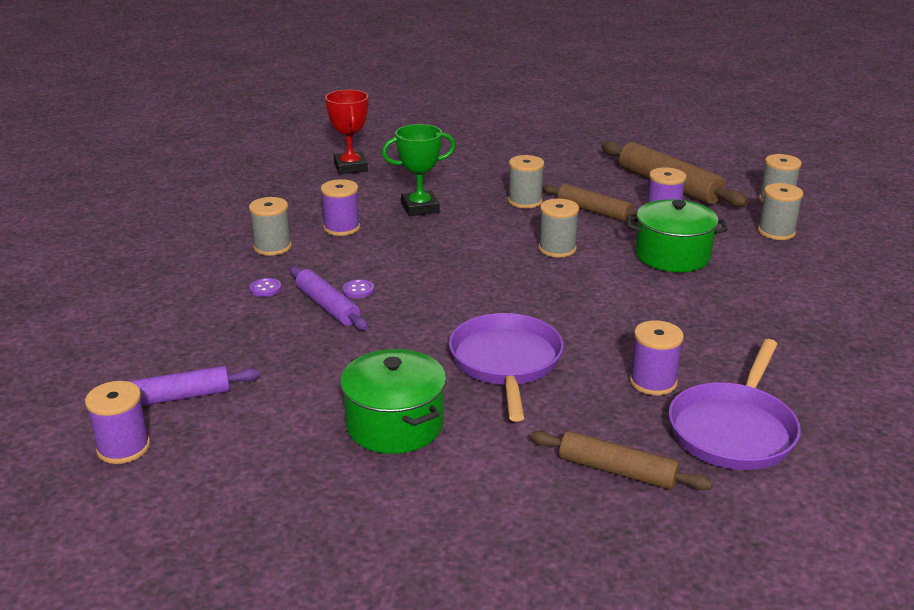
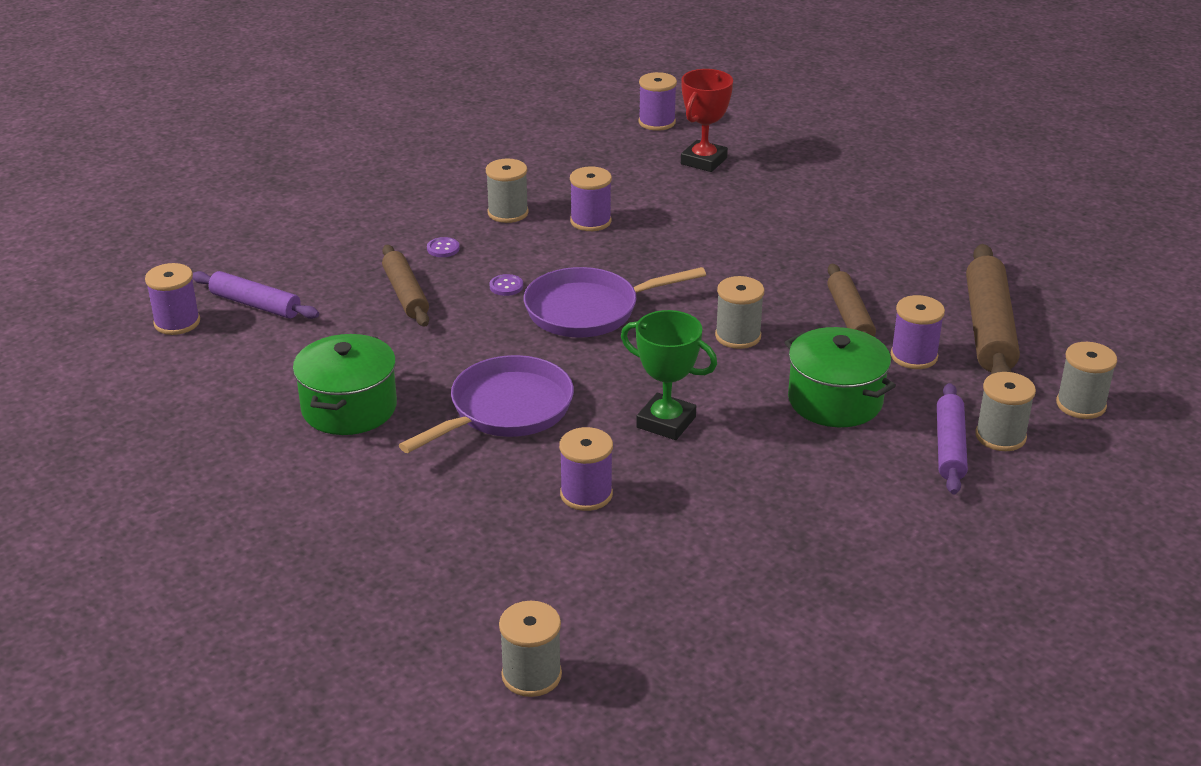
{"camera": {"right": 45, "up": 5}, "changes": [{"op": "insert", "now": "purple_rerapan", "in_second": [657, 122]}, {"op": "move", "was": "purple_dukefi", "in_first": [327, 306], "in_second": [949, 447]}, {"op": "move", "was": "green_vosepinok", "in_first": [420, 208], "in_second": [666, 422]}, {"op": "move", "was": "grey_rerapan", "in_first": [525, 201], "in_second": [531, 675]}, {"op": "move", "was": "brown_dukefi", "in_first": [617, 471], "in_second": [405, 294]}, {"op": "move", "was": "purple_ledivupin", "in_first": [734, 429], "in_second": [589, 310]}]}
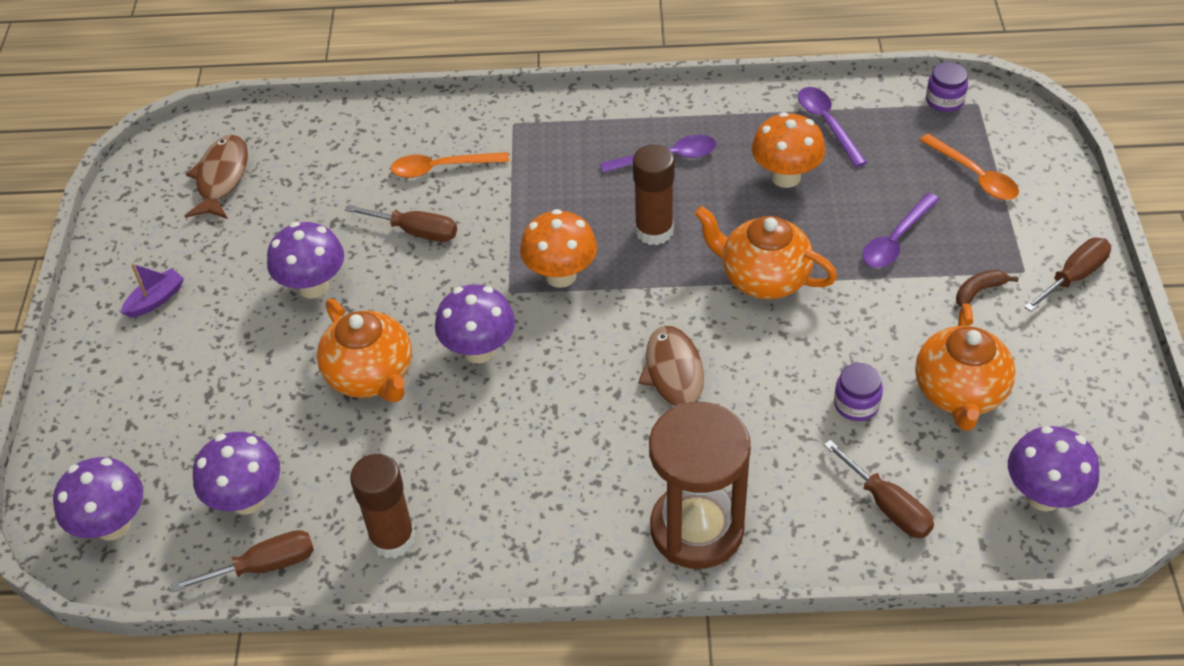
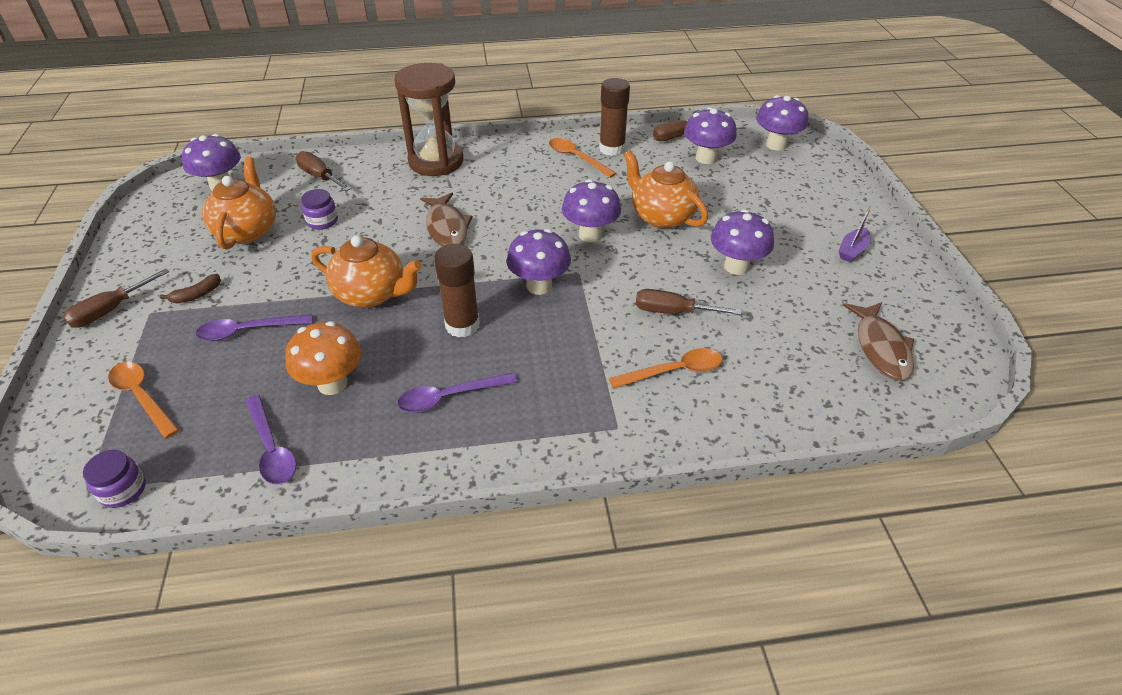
{"camera": {"right": 170, "up": -5}, "changes": [{"op": "insert", "now": "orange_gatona", "in_second": [576, 158]}, {"op": "recolor", "was": "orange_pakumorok", "now": "purple_pakumorok", "in_first": [560, 275], "in_second": [539, 286]}, {"op": "rotate", "was": "purple_gatona", "in_first": [896, 240], "in_second": [248, 331], "clockwise": -135}]}
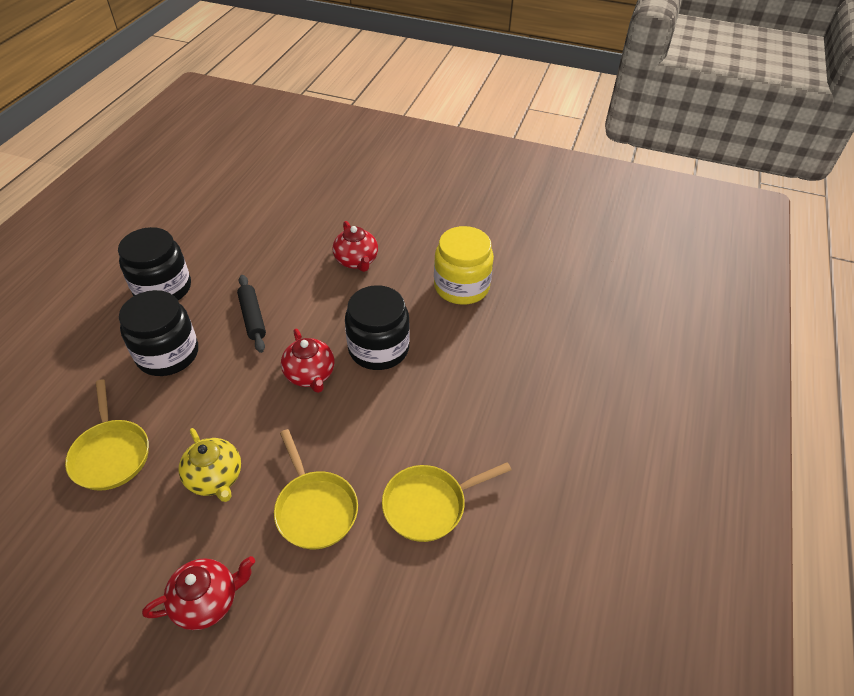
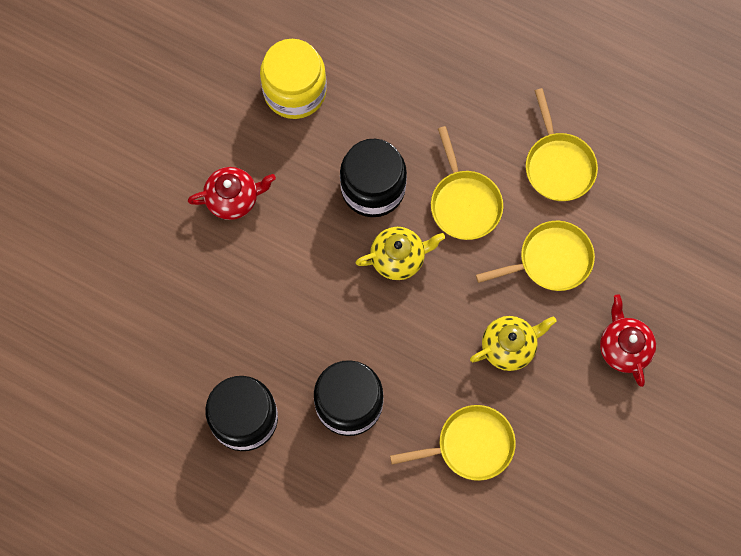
{"camera": {"right": -80, "up": 25}, "changes": [{"op": "delete", "was": "black_dukefi", "in_first": [253, 317]}, {"op": "insert", "now": "yellow_ledivupin", "in_second": [464, 203]}, {"op": "recolor", "was": "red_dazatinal", "now": "yellow_dazatinal", "in_first": [310, 375], "in_second": [398, 258]}]}
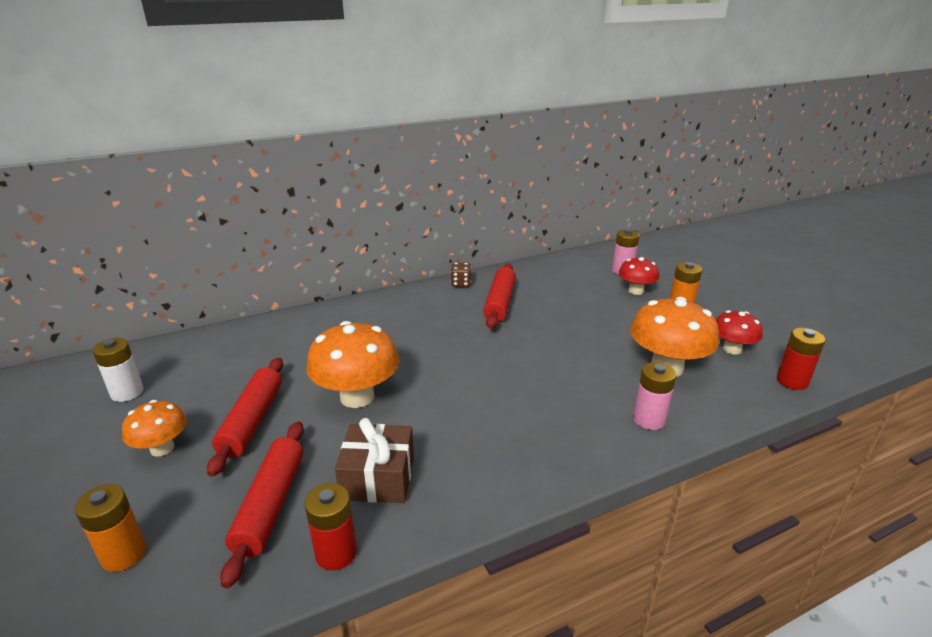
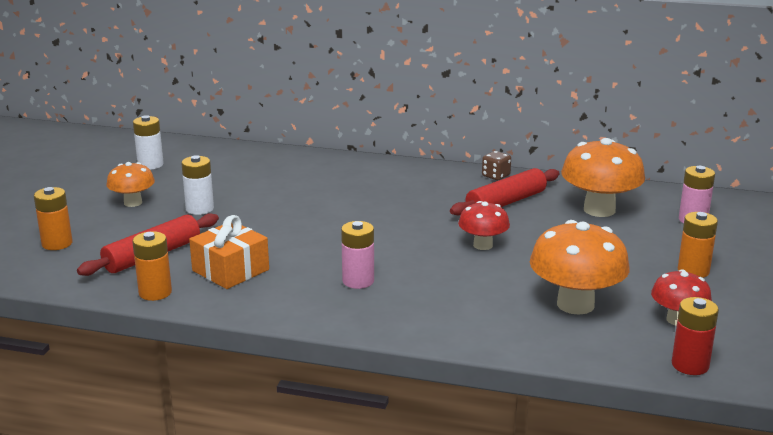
{"camera": {"right": 40, "up": -5}, "changes": [{"op": "move", "was": "orange_pakumorok", "in_first": [357, 397], "in_second": [599, 210]}, {"op": "move", "was": "red_pakumorok", "in_first": [635, 291], "in_second": [483, 245]}, {"op": "move", "was": "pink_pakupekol", "in_first": [649, 419], "in_second": [358, 281]}, {"op": "replace", "was": "red_dukefi", "now": "white_pakupekol", "in_first": [252, 421], "in_second": [200, 209]}, {"op": "recolor", "was": "red_pakupekol", "now": "orange_pakupekol", "in_first": [336, 553], "in_second": [155, 292]}, {"op": "recolor", "was": "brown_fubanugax", "now": "orange_fubanugax", "in_first": [378, 477], "in_second": [230, 270]}]}
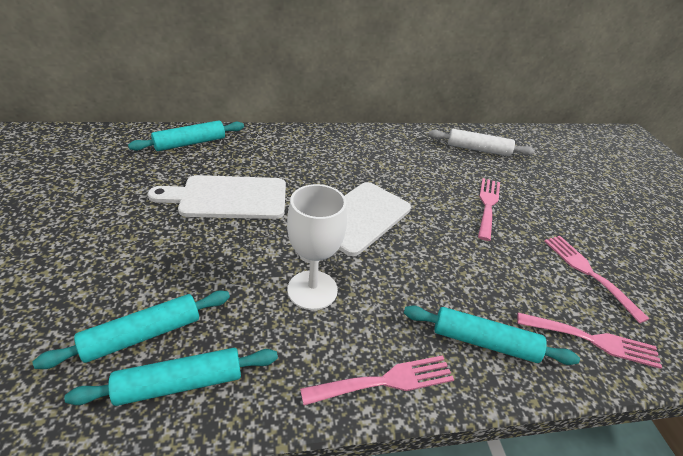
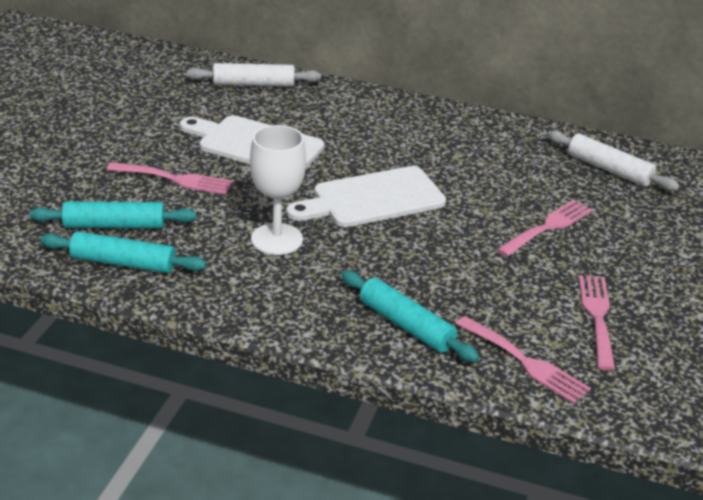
{"camera": {"right": 30, "up": -5}, "changes": [{"op": "move", "was": "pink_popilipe", "in_first": [385, 381], "in_second": [175, 179]}, {"op": "recolor", "was": "turquoise_dukefi", "now": "white_dukefi", "in_first": [190, 143], "in_second": [253, 84]}]}
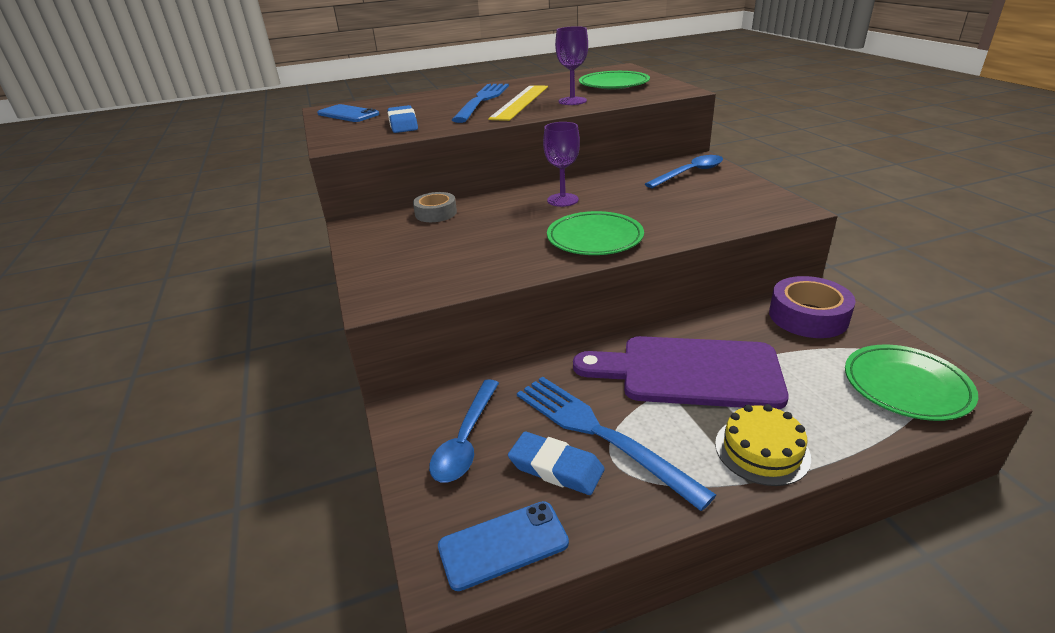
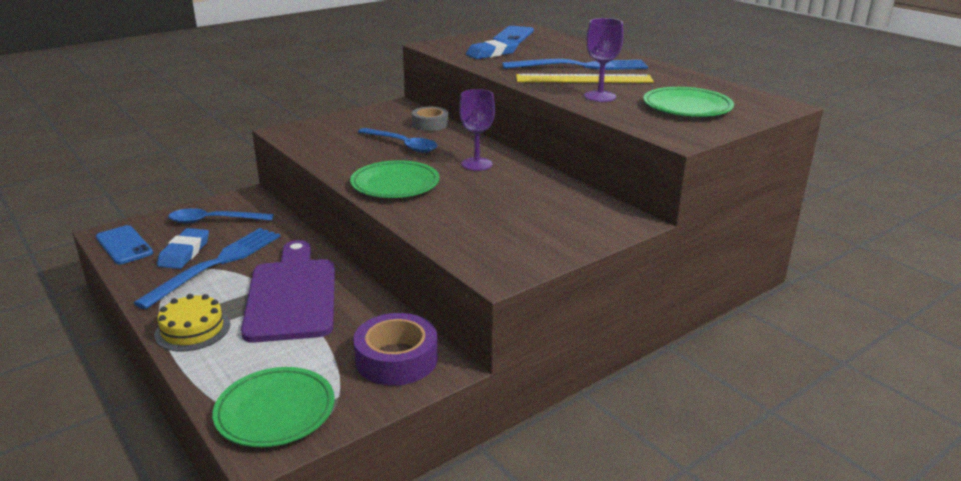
{"camera": {"right": 70, "up": -5}, "changes": [{"op": "move", "was": "blue_gatona", "in_first": [689, 173], "in_second": [402, 145]}]}
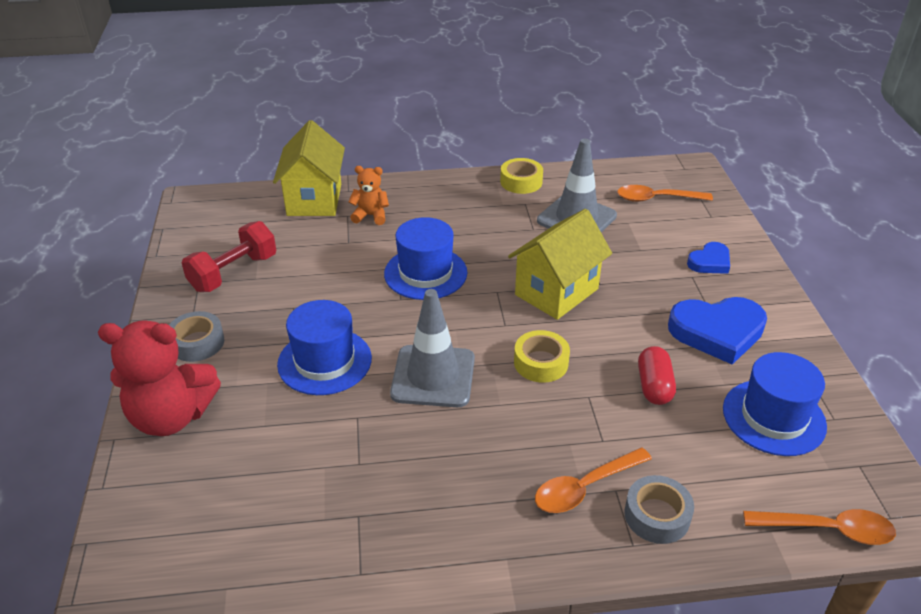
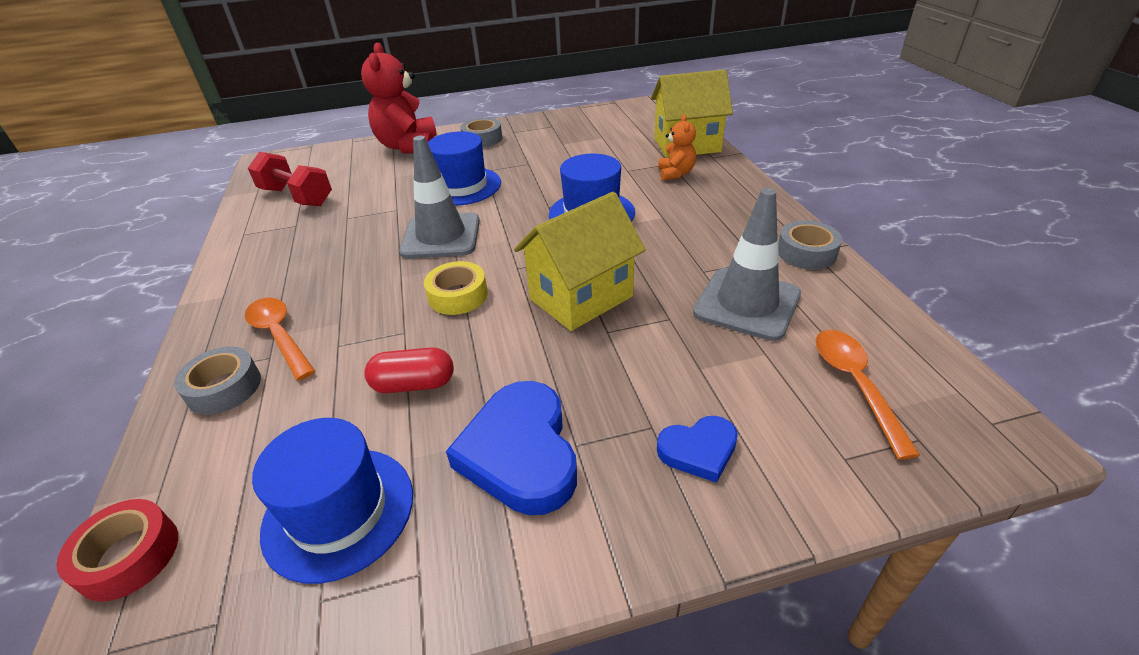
{"camera": {"right": 85, "up": 0}, "changes": [{"op": "move", "was": "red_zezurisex", "in_first": [233, 273], "in_second": [297, 197]}, {"op": "replace", "was": "orange_gatona", "now": "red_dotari", "in_first": [827, 529], "in_second": [129, 556]}, {"op": "recolor", "was": "yellow_dotari", "now": "grey_dotari", "in_first": [521, 182], "in_second": [806, 253]}, {"op": "rotate", "was": "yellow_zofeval", "in_first": [556, 292], "in_second": [581, 297], "clockwise": -75}, {"op": "rotate", "was": "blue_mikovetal", "in_first": [710, 262], "in_second": [698, 450], "clockwise": -60}]}
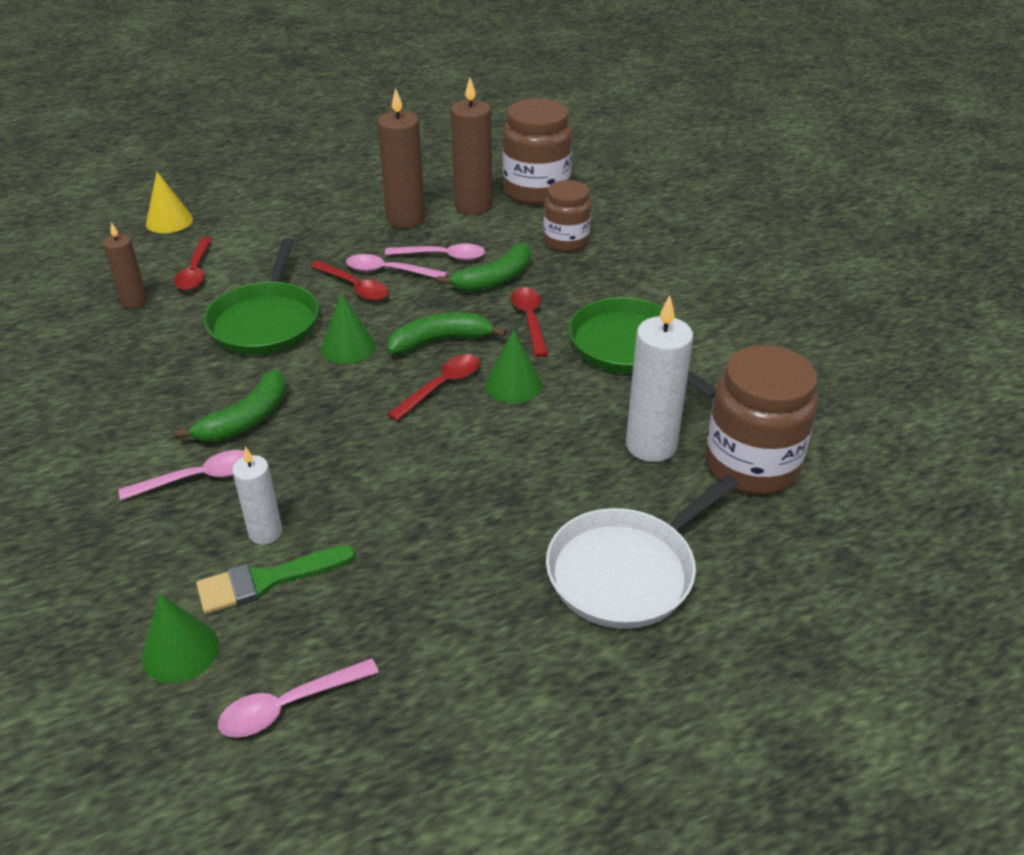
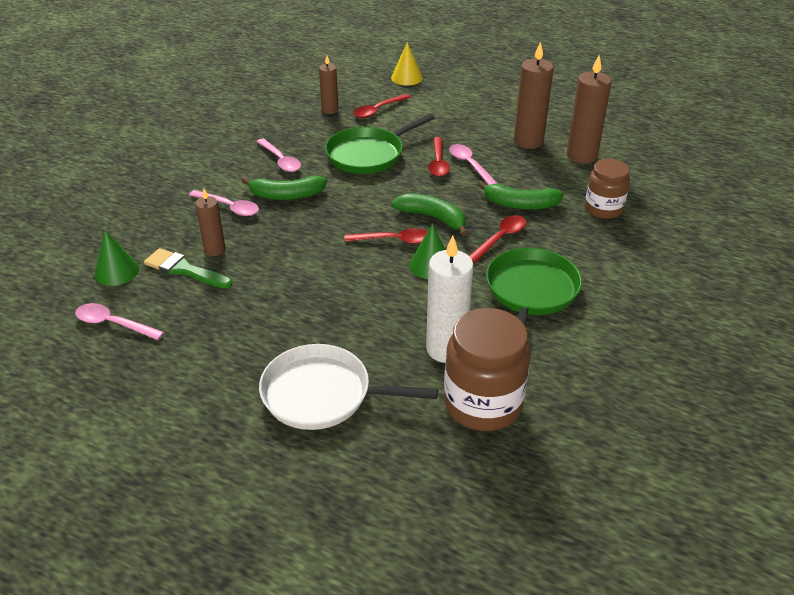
{"camera": {"right": 50, "up": 0}, "changes": [{"op": "delete", "was": "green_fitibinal", "in_first": [348, 347]}, {"op": "delete", "was": "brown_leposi", "in_first": [536, 191]}, {"op": "move", "was": "pink_gatona", "in_first": [442, 256], "in_second": [281, 160]}, {"op": "recolor", "was": "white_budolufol", "now": "brown_budolufol", "in_first": [265, 533], "in_second": [215, 250]}]}
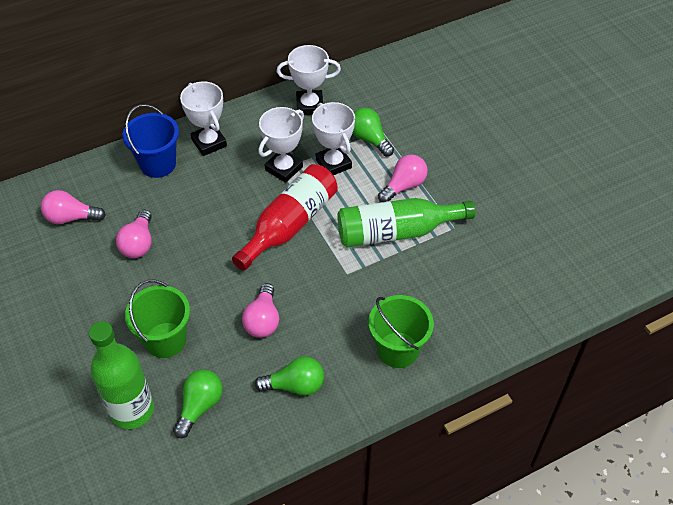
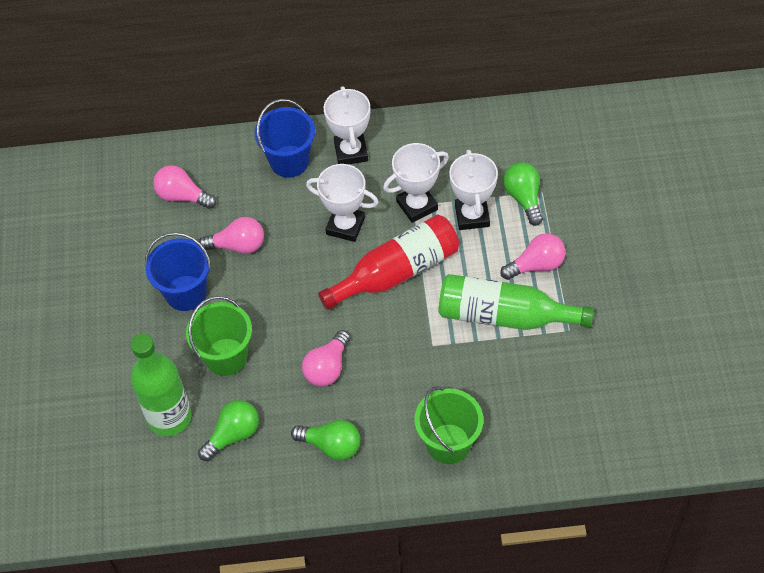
{"camera": {"right": 25, "up": 5}, "changes": [{"op": "insert", "now": "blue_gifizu", "in_second": [185, 293]}, {"op": "move", "was": "white_vosepinok", "in_first": [309, 106], "in_second": [345, 226]}, {"op": "rotate", "was": "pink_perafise", "in_first": [139, 243], "in_second": [238, 245], "clockwise": -120}]}
